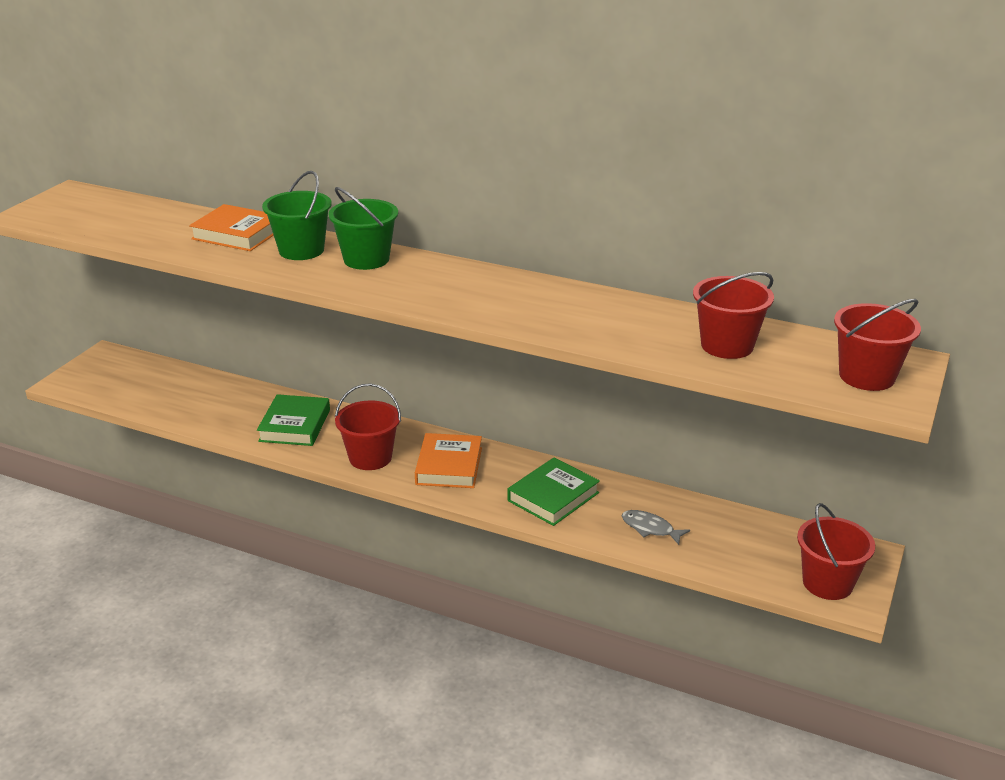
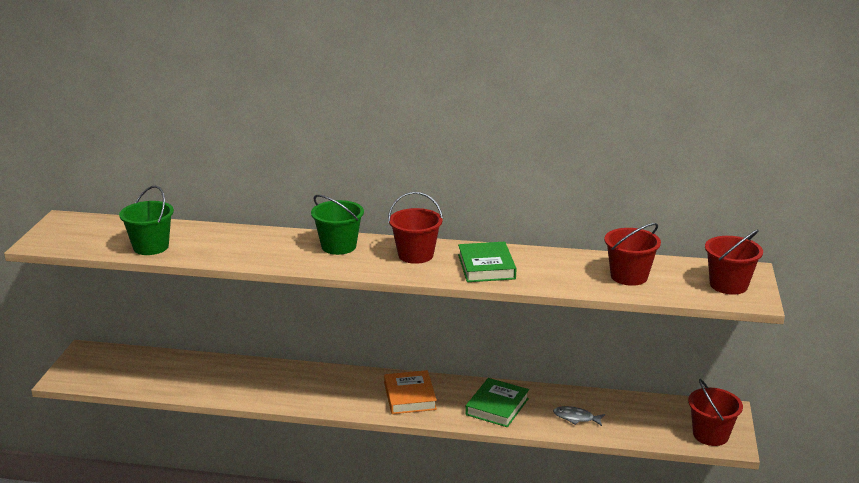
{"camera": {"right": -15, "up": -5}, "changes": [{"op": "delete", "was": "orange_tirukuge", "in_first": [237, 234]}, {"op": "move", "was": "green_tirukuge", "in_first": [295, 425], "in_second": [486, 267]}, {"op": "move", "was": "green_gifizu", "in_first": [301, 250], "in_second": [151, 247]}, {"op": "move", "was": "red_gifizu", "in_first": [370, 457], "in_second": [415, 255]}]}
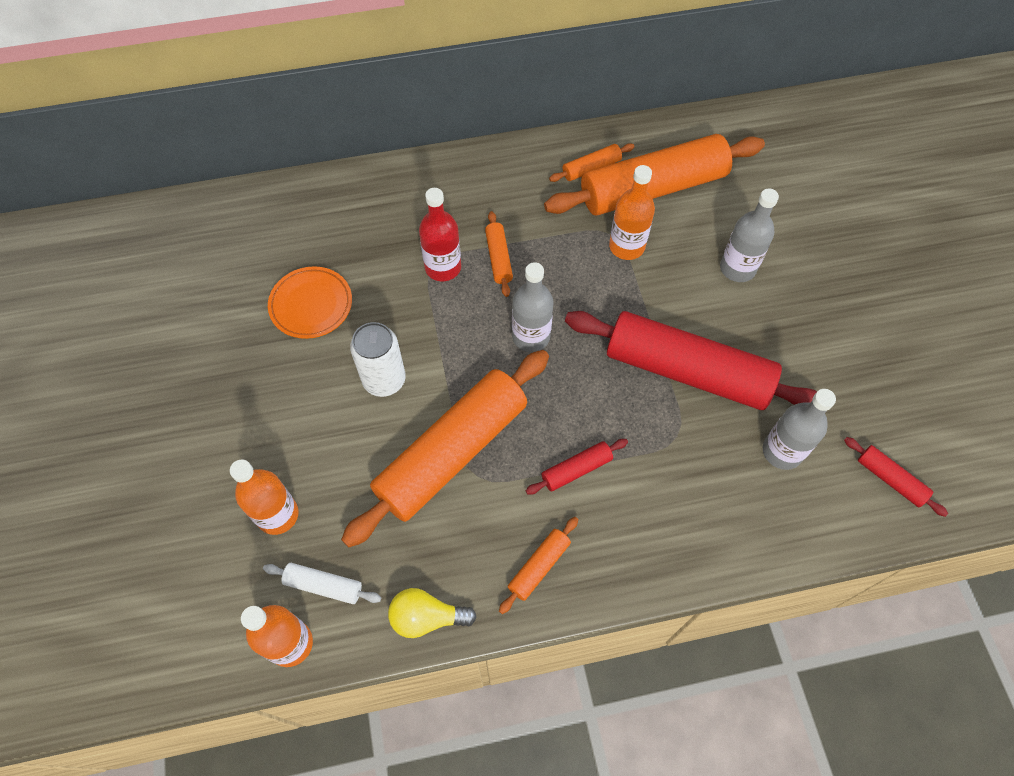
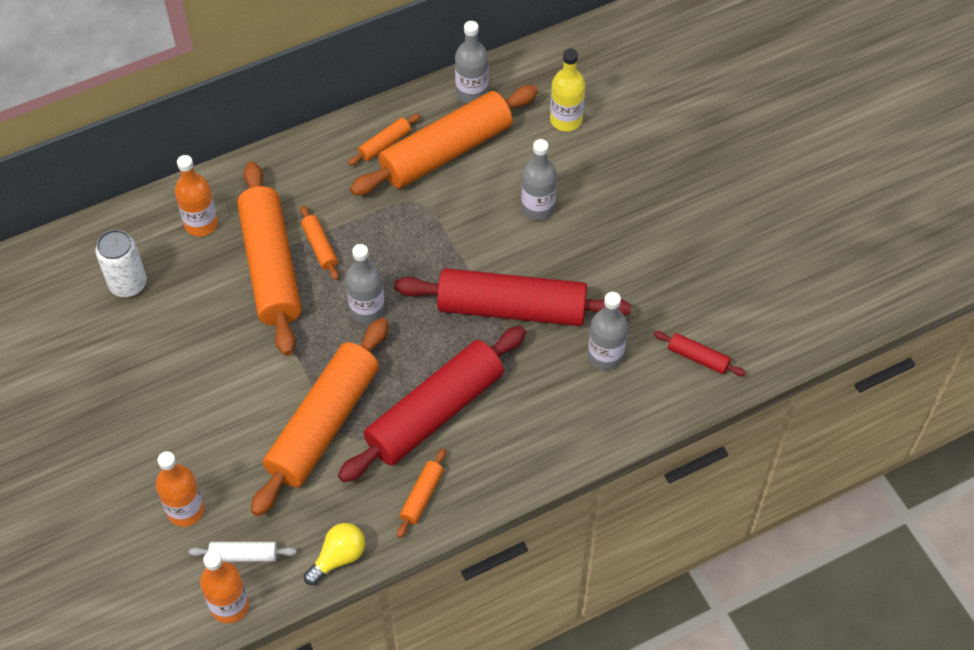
{"camera": {"right": -15, "up": -5}, "changes": [{"op": "delete", "was": "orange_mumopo", "in_first": [311, 305]}, {"op": "insert", "now": "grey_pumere", "in_second": [472, 93]}, {"op": "insert", "now": "yellow_pumere", "in_second": [566, 120]}, {"op": "move", "was": "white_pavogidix", "in_first": [384, 380], "in_second": [128, 284]}, {"op": "move", "was": "orange_pumere", "in_first": [626, 246], "in_second": [201, 224]}, {"op": "replace", "was": "red_pumere", "now": "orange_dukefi", "in_first": [443, 267], "in_second": [270, 267]}, {"op": "rotate", "was": "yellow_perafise", "in_first": [427, 617], "in_second": [338, 558], "clockwise": 150}, {"op": "resize", "was": "red_dukefi", "in_first": [576, 469], "in_second": [434, 412], "ratio": 2.4}]}
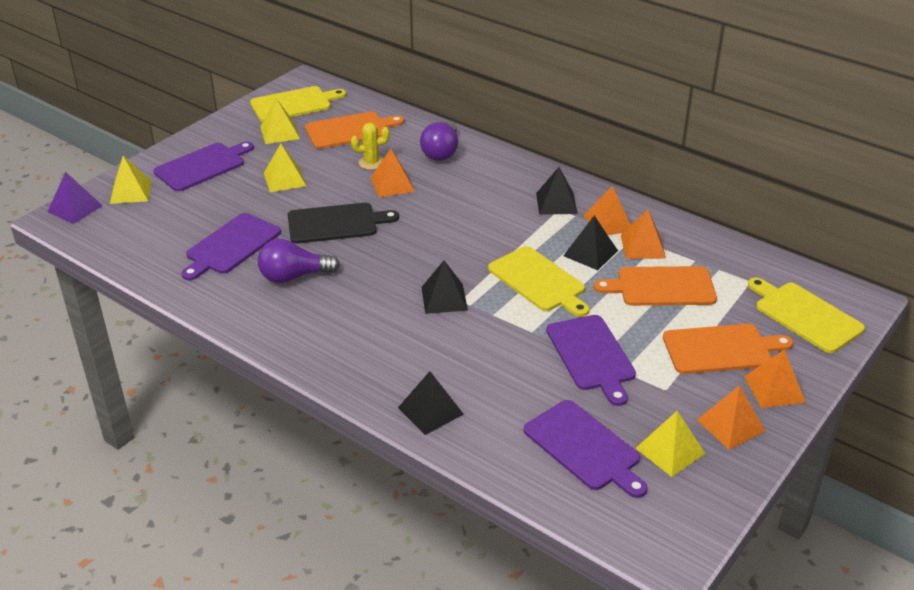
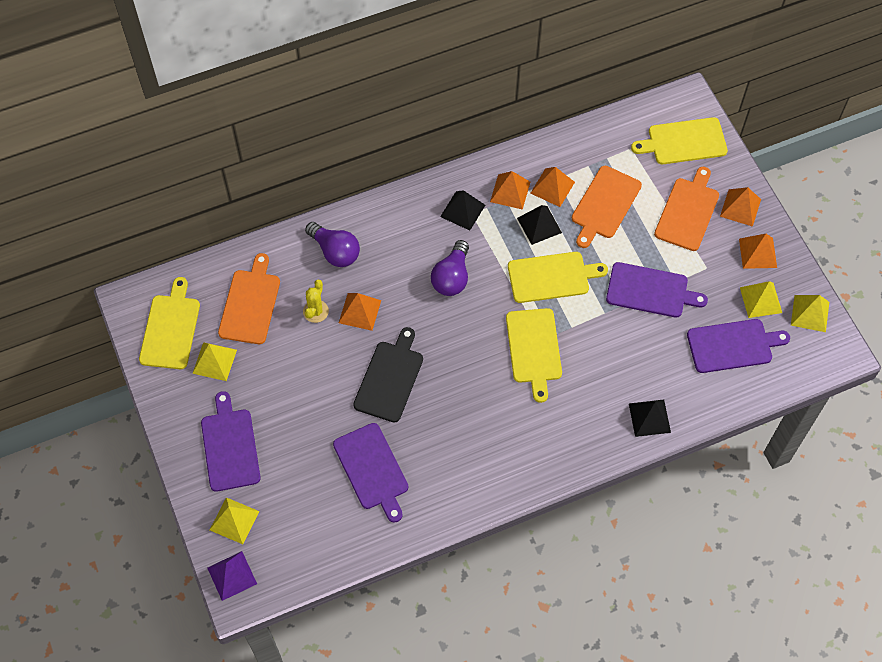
{"camera": {"right": -60, "up": 25}, "changes": [{"op": "move", "was": "purple_perafise", "in_first": [294, 276], "in_second": [452, 277]}, {"op": "move", "was": "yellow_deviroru", "in_first": [284, 179], "in_second": [810, 313]}, {"op": "replace", "was": "black_deviroru", "now": "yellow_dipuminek", "in_first": [444, 298], "in_second": [534, 349]}]}
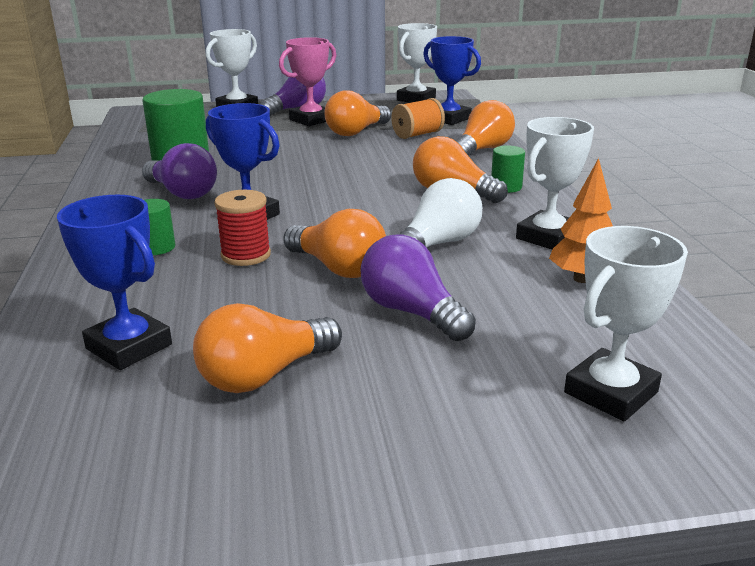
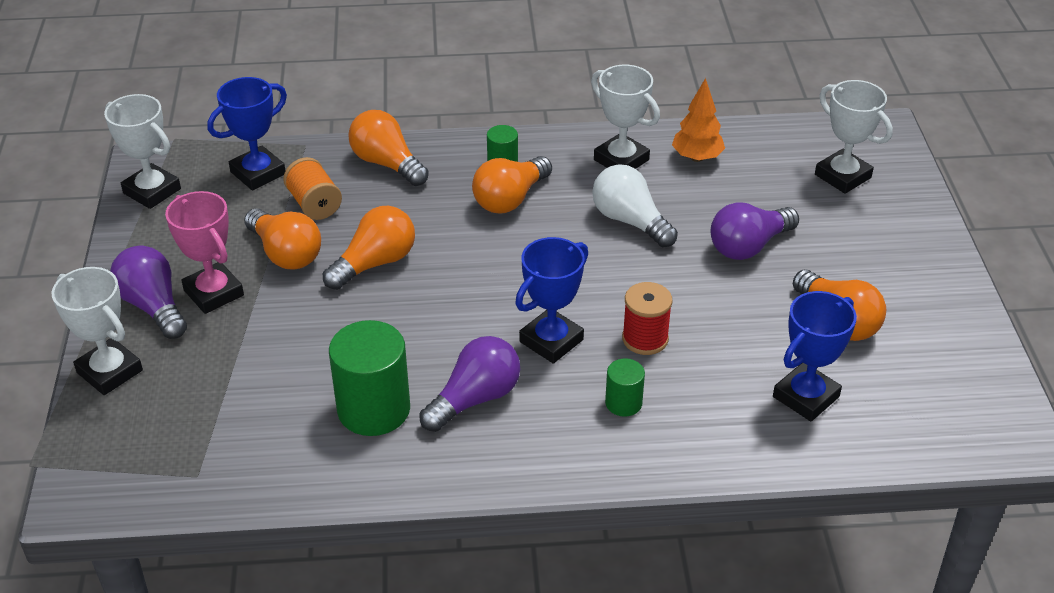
{"camera": {"right": -85, "up": 15}, "changes": [{"op": "move", "was": "orange_perafise", "in_first": [338, 268], "in_second": [375, 263]}]}
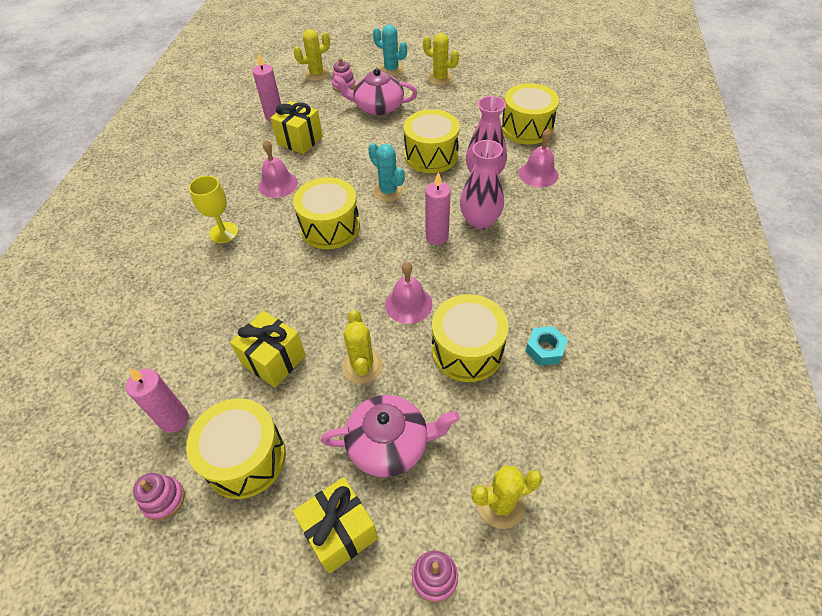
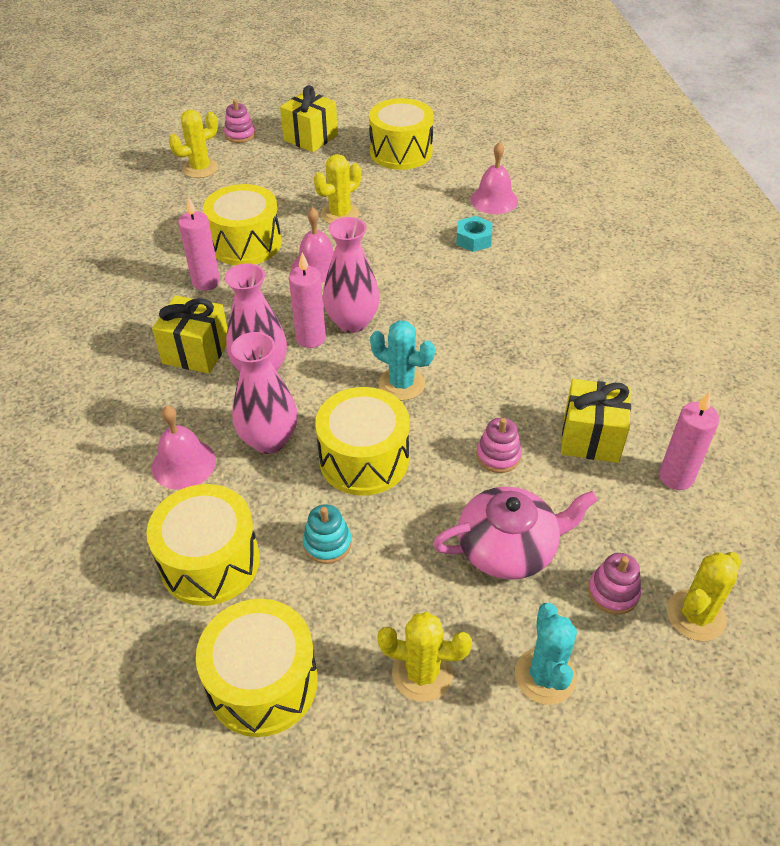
{"camera": {"right": 160, "up": -5}, "changes": [{"op": "delete", "was": "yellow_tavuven", "in_first": [224, 232]}, {"op": "delete", "was": "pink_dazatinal", "in_first": [389, 444]}, {"op": "insert", "now": "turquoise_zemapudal", "in_second": [327, 543]}, {"op": "insert", "now": "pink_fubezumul", "in_second": [352, 322]}, {"op": "move", "was": "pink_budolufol", "in_first": [174, 419], "in_second": [206, 282]}, {"op": "move", "was": "pink_zemapudal", "in_first": [163, 499], "in_second": [498, 456]}, {"op": "move", "was": "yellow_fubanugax", "in_first": [274, 360], "in_second": [196, 352]}, {"op": "move", "was": "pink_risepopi", "in_first": [278, 184], "in_second": [494, 200]}, {"op": "move", "was": "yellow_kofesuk", "in_first": [330, 227], "in_second": [263, 683]}, {"op": "move", "was": "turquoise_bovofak", "in_first": [545, 349], "in_second": [473, 239]}, {"op": "rotate", "was": "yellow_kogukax", "in_first": [362, 366], "in_second": [340, 214], "clockwise": 75}, {"op": "rotate", "was": "turquoise_kogukax", "in_first": [391, 70], "in_second": [545, 676], "clockwise": 75}]}
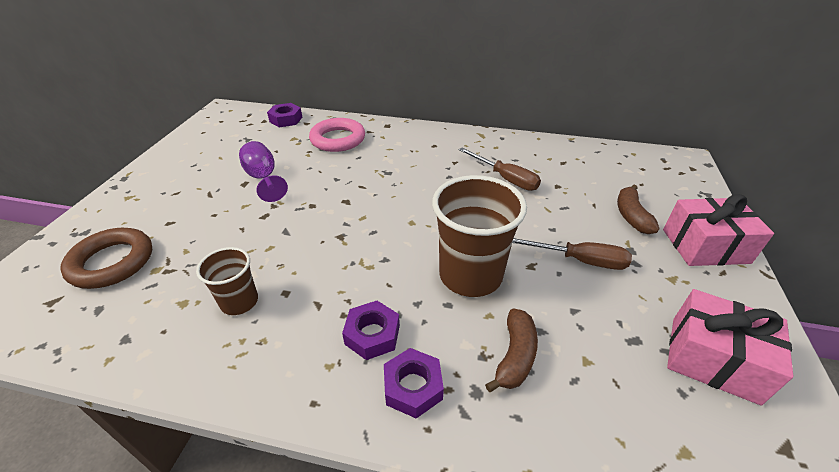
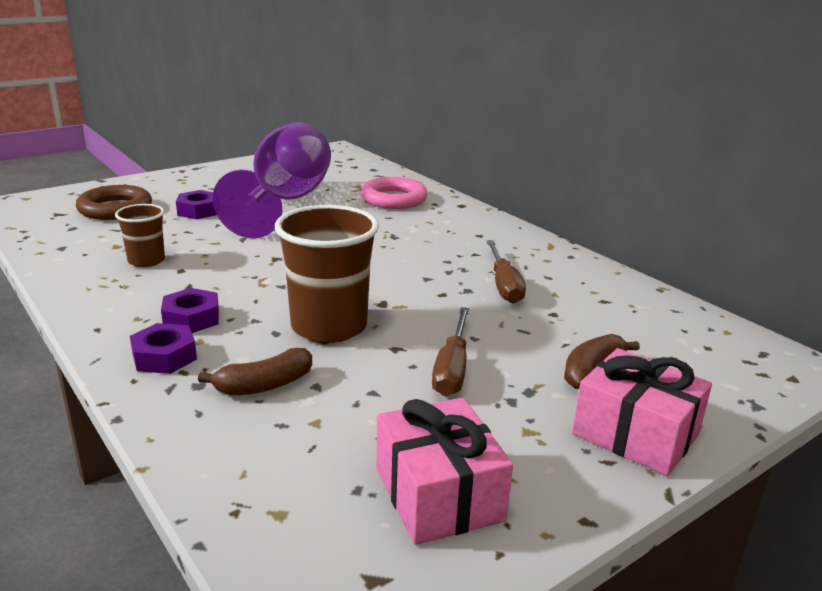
{"camera": {"right": 40, "up": -15}, "changes": [{"op": "move", "was": "purple_bovofak", "in_first": [286, 119], "in_second": [199, 211]}, {"op": "rotate", "was": "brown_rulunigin", "in_first": [579, 260], "in_second": [452, 368], "clockwise": 45}, {"op": "resize", "was": "purple_tavuven", "in_first": [264, 178], "in_second": [285, 202], "ratio": 2.06}]}
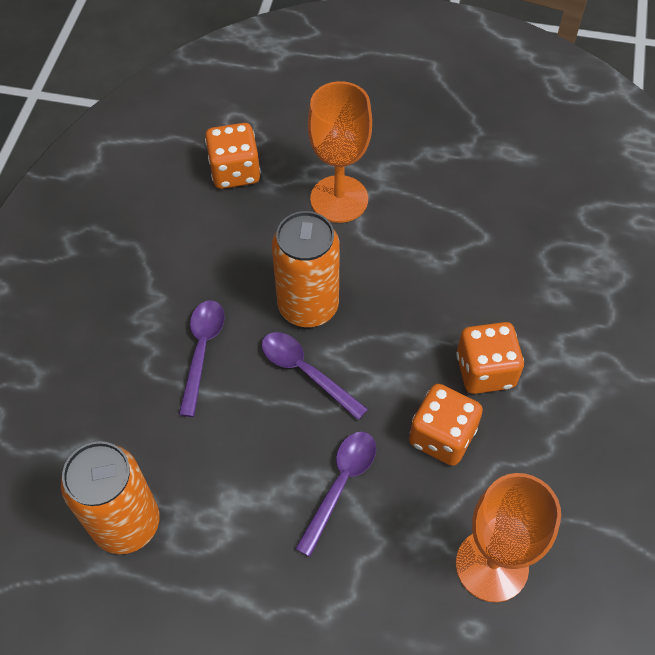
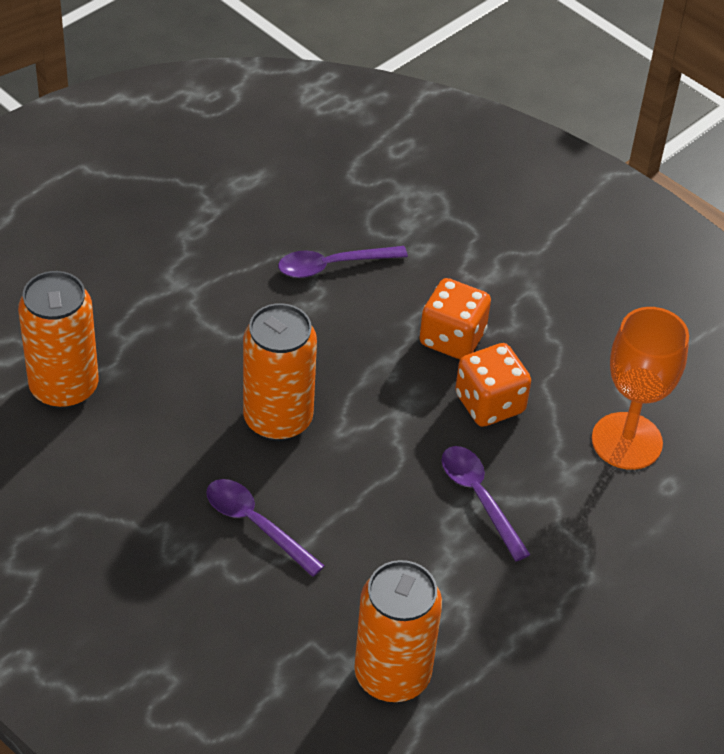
{"camera": {"right": -60, "up": -10}, "changes": [{"op": "delete", "was": "orange_tavuven", "in_first": [339, 199]}, {"op": "move", "was": "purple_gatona", "in_first": [306, 372], "in_second": [333, 265]}, {"op": "replace", "was": "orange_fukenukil", "now": "orange_pavogidix", "in_first": [235, 172], "in_second": [64, 387]}]}
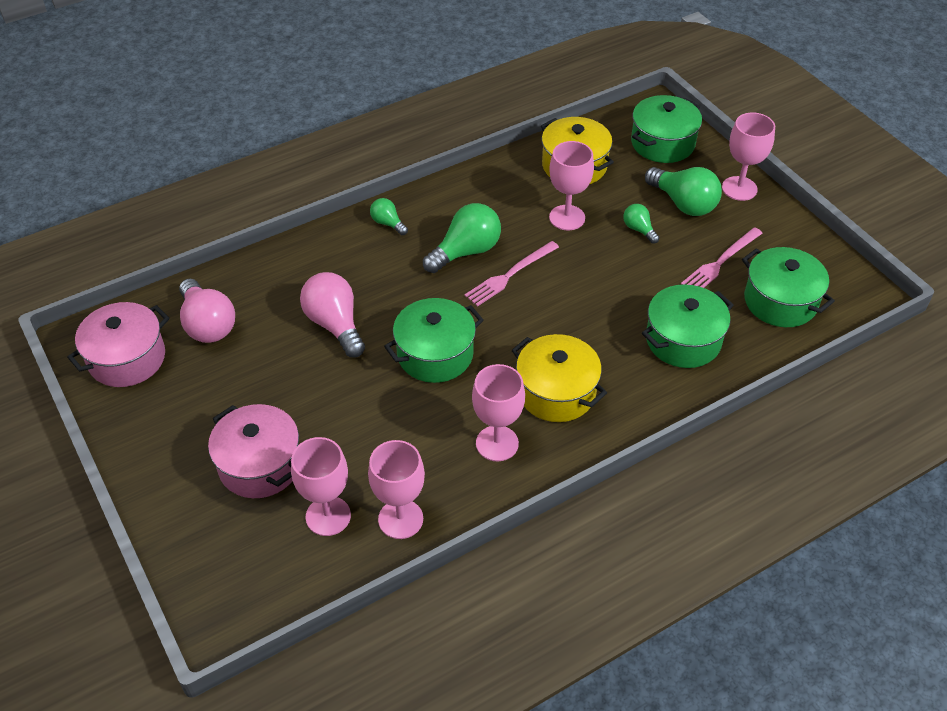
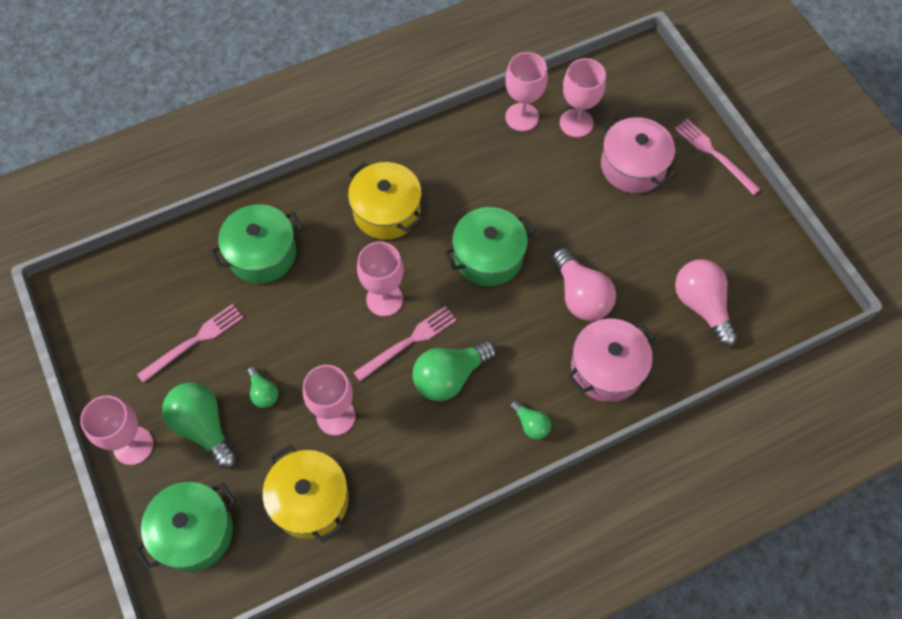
{"camera": {"right": -175, "up": 15}, "changes": [{"op": "delete", "was": "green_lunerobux", "in_first": [780, 301]}, {"op": "insert", "now": "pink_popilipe", "in_second": [714, 154]}, {"op": "move", "was": "pink_lunerobux", "in_first": [127, 358], "in_second": [607, 368]}, {"op": "move", "was": "pink_tavuven", "in_first": [497, 443], "in_second": [384, 299]}]}
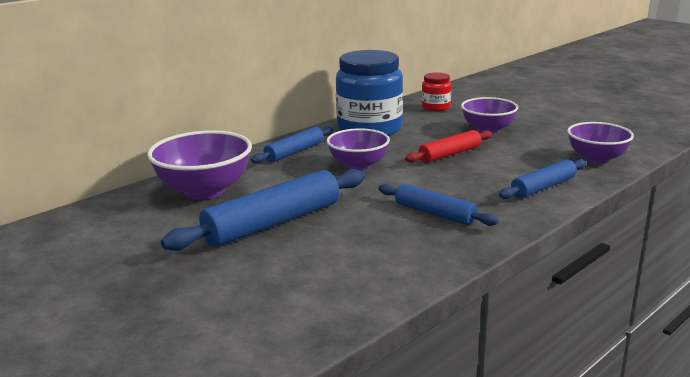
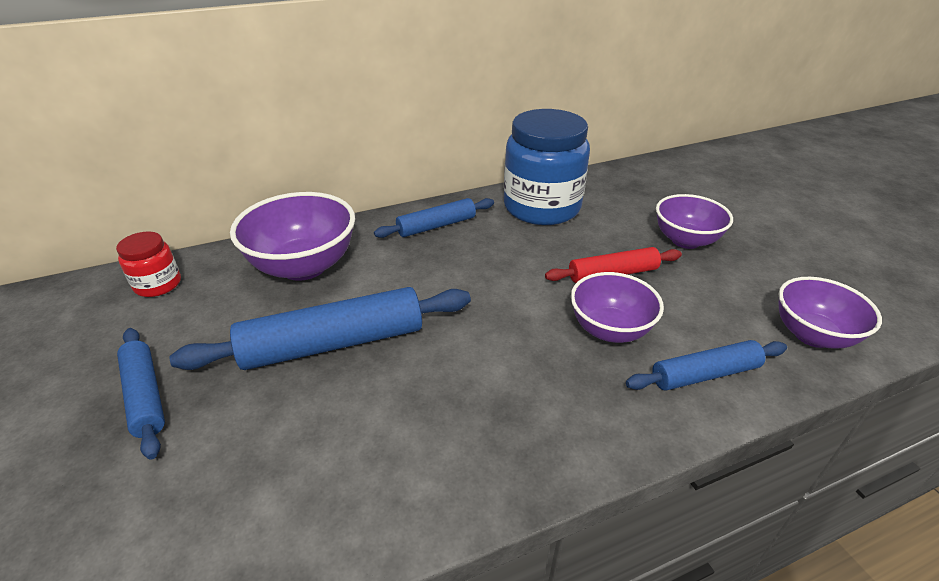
{"camera": {"right": 20, "up": 15}, "changes": [{"op": "move", "was": "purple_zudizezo", "in_first": [358, 166], "in_second": [610, 330]}, {"op": "move", "was": "blue_dukefi", "in_first": [434, 213], "in_second": [145, 396]}, {"op": "move", "was": "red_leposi", "in_first": [436, 107], "in_second": [158, 284]}]}
